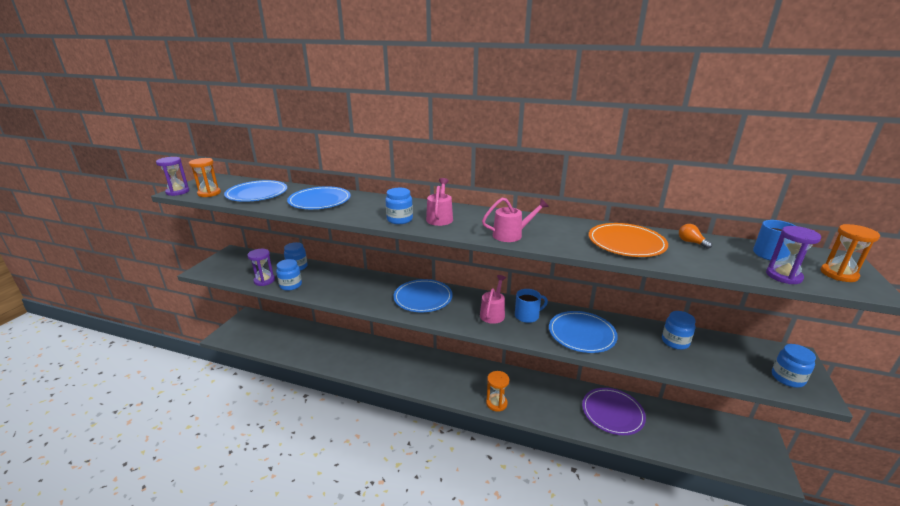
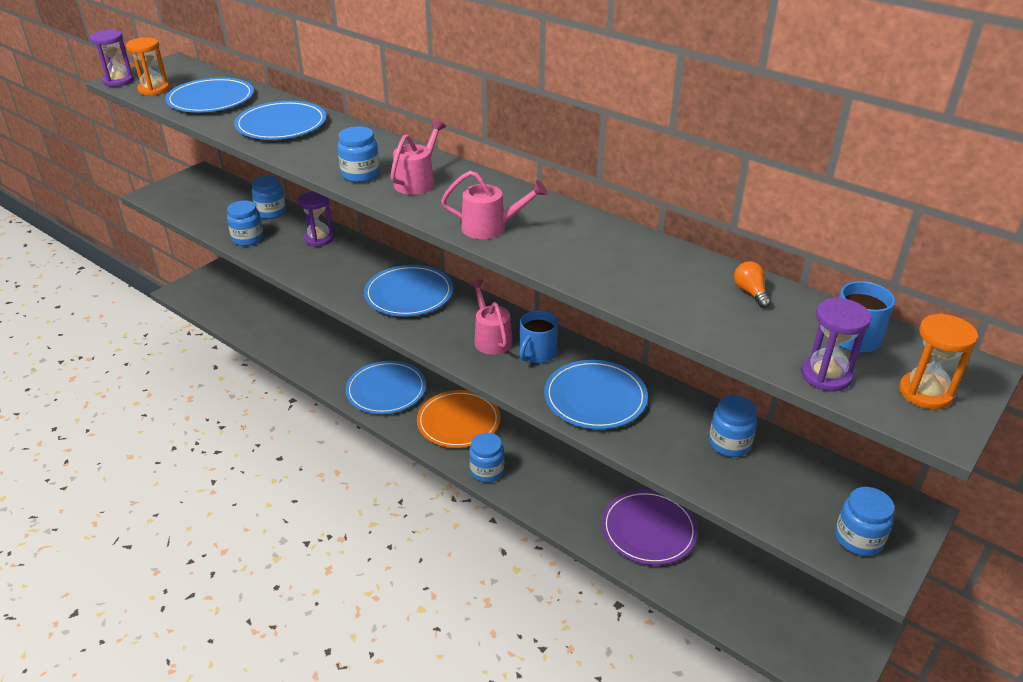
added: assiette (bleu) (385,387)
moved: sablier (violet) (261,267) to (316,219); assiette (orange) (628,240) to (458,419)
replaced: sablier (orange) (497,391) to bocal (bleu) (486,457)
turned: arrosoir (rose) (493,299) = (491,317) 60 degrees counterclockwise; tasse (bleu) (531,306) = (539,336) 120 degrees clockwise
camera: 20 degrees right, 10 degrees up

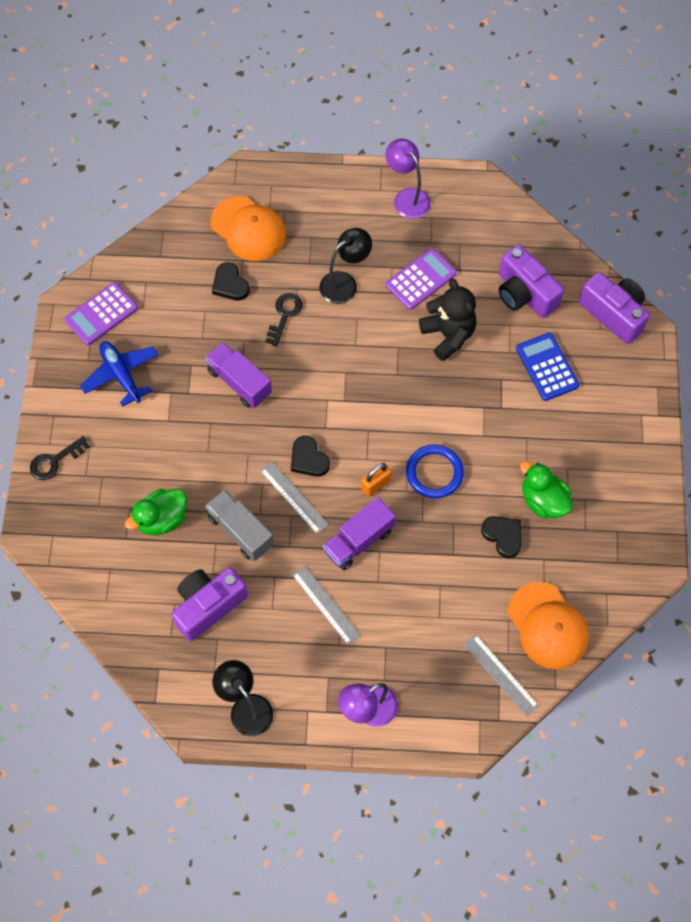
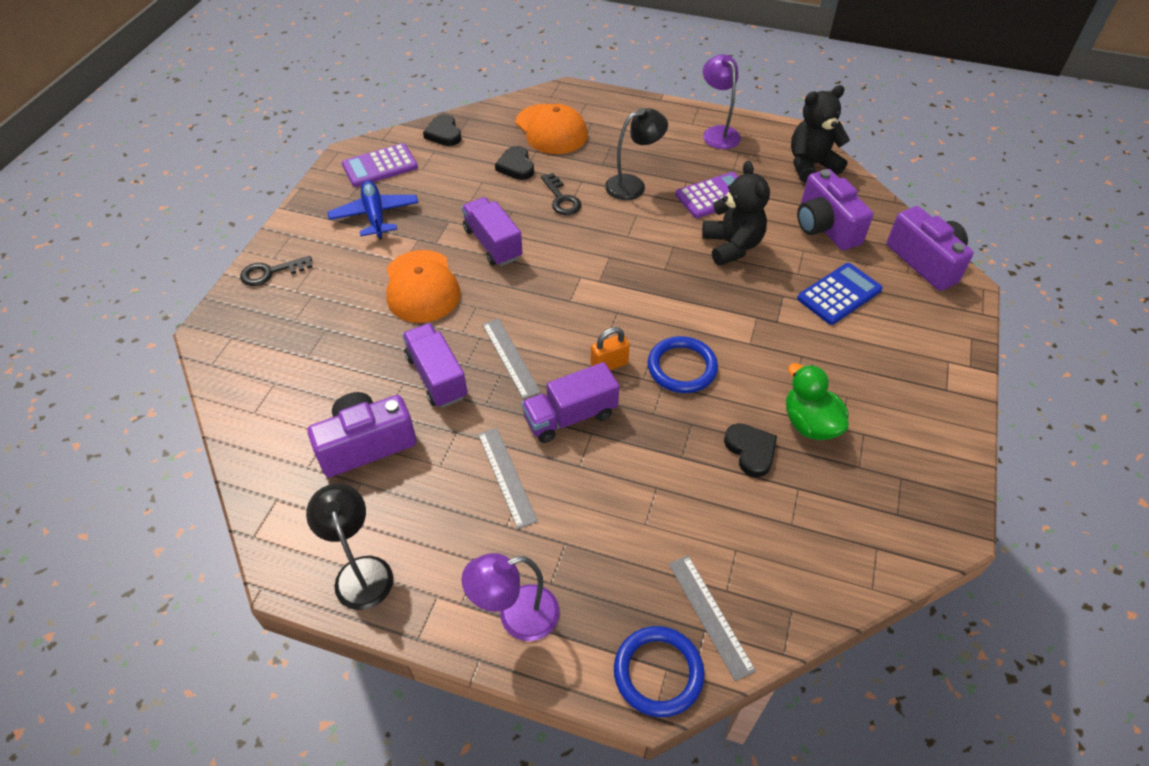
removed: canard (vert) (156,512)
added: anneau (bleu) (659,671); ours en peluche (noir) (820,134)
moved: cœur (noir) (310,456) to (442,130); casquette (orange) (548,625) to (423,286)
recoloured: camion (gris) (239,525) to camion (violet) (435,365)
turned: clé (noir) (284,320) = (561,194) 120 degrees clockwise; calculatrice (bleu) (548,367) = (840,294) 60 degrees clockwise
camera: 15 degrees right, 15 degrees down

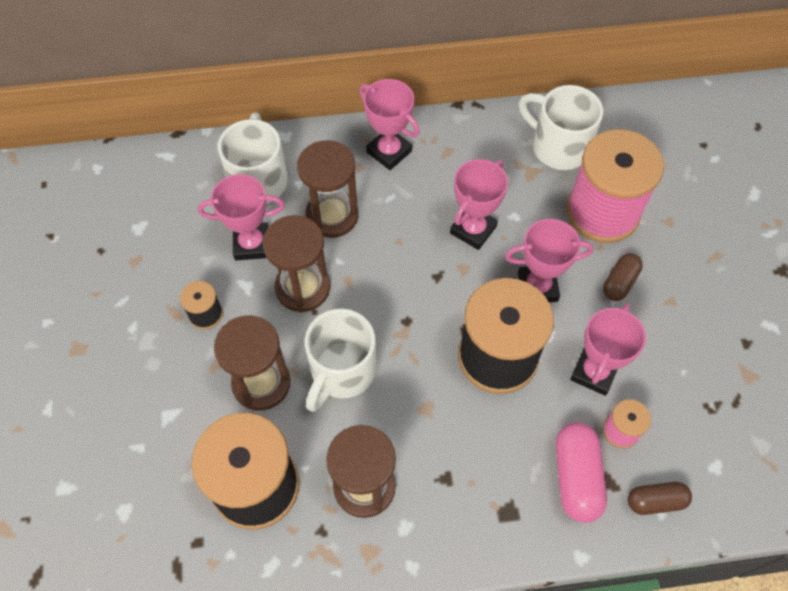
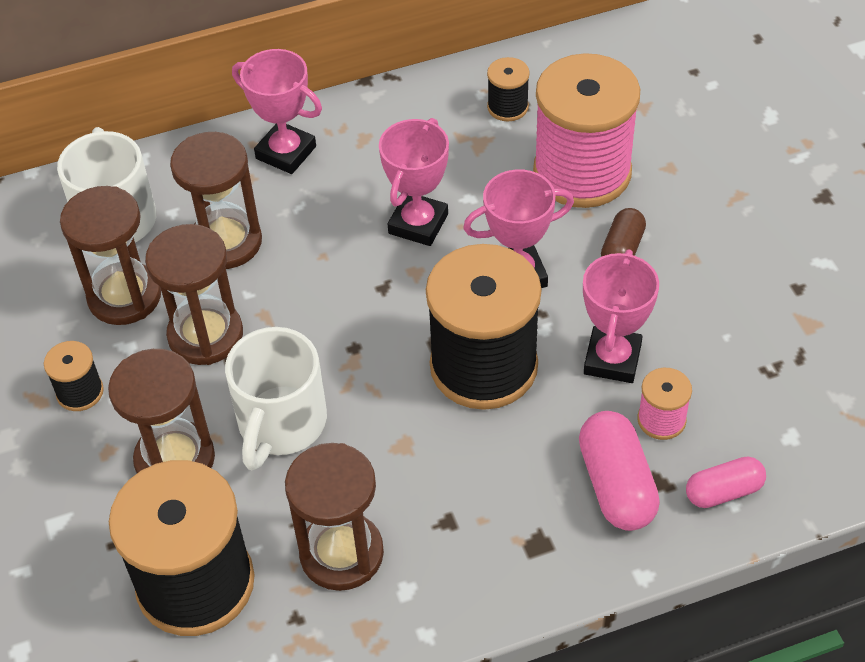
replaced: trophée (rose) (241,217) to sablier (marron) (110,255); tasse (blanc) (561,127) to bobine (noir) (508,89)
recoloured: gélule (marron) (660,498) to gélule (rose) (726,482)
camera: 10 degrees left, 10 degrees down

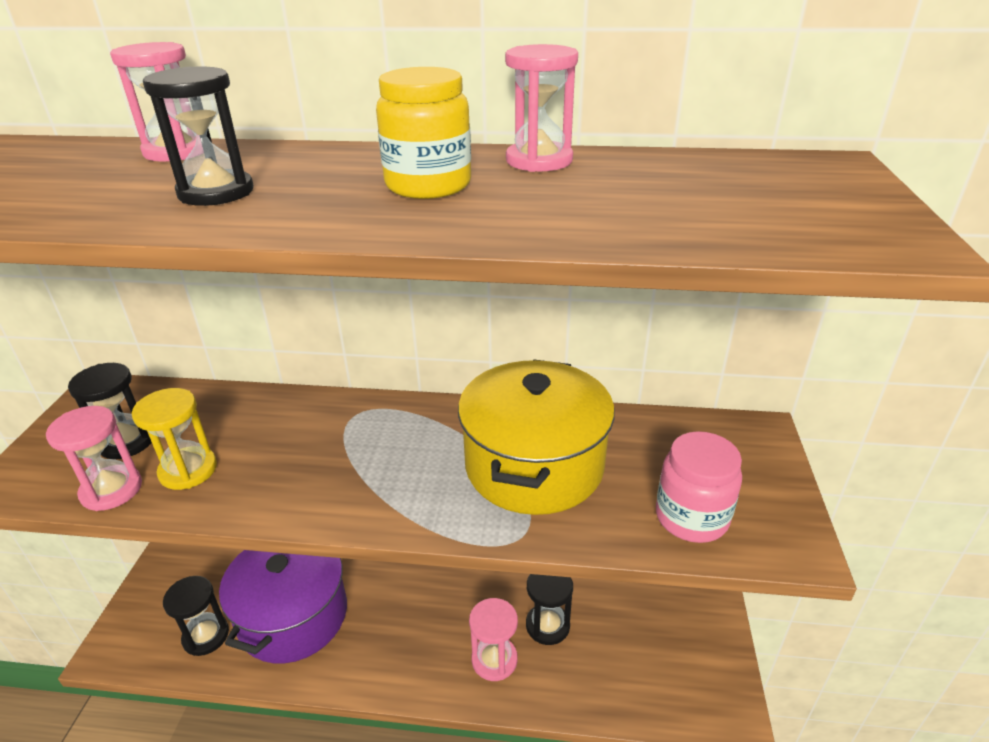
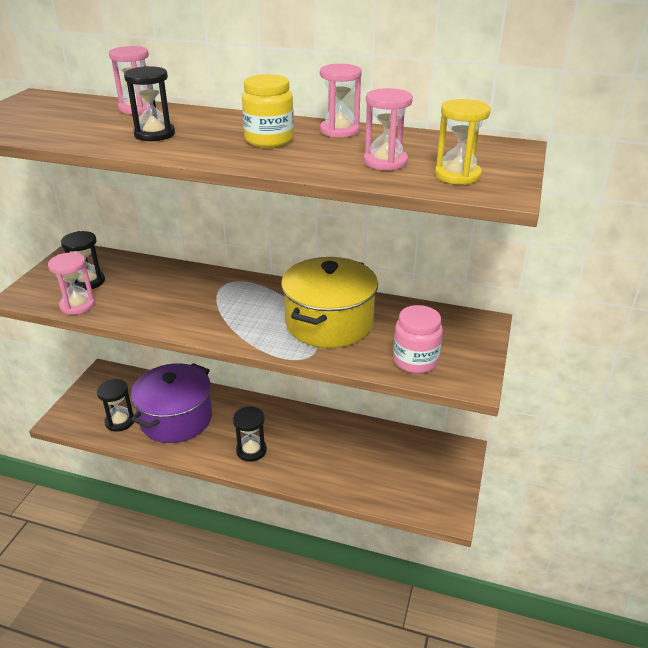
moved: sablier (jaune) (174,439) to (463,142); sablier (rose) (493,639) to (388,129); sablier (noir) (549,609) to (250,434)
camera: 10 degrees right, 0 degrees up

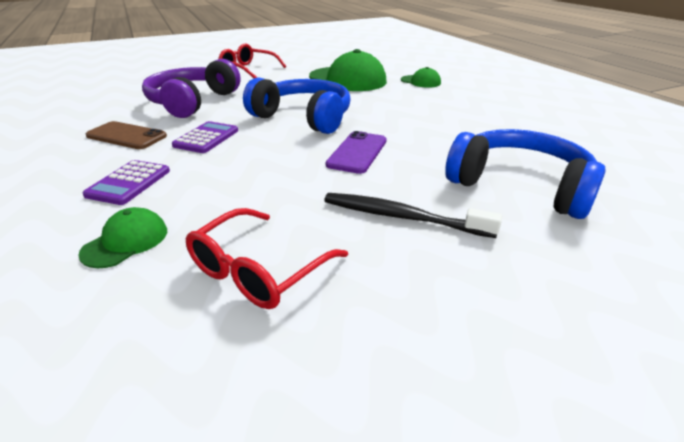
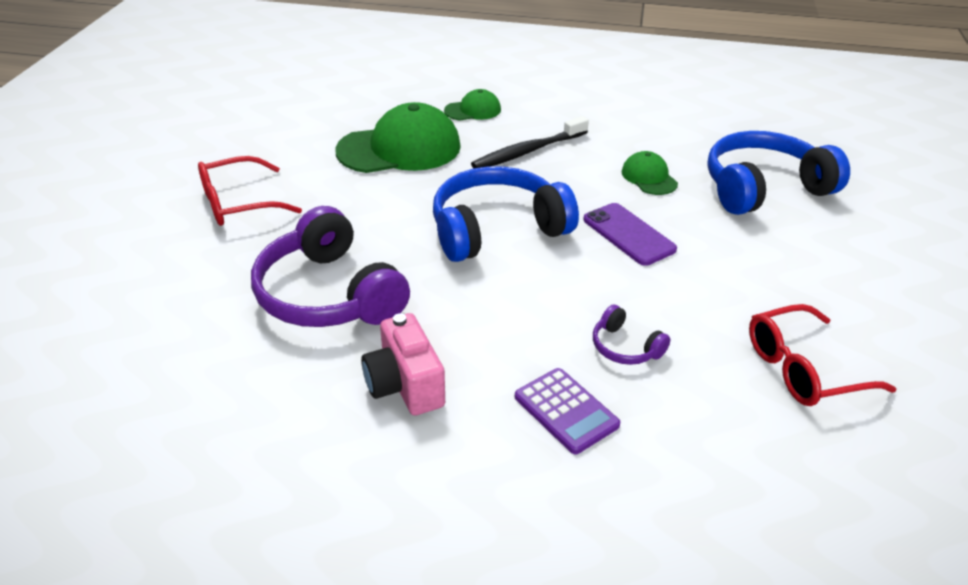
removed: calculatrice (violet) (205,137)
added: casque audio (violet) (631,334)
moved: casquette (vert) (122,237) to (650,173); brosse à dents (noir) (413,215) to (530,142)
replaced: téléphone (marron) (126,135) to appareil photo (rose) (403,364)
turned: lunettes (rouge) (267,258) = (822,355) 90 degrees clockwise
camera: 55 degrees left, 5 degrees up

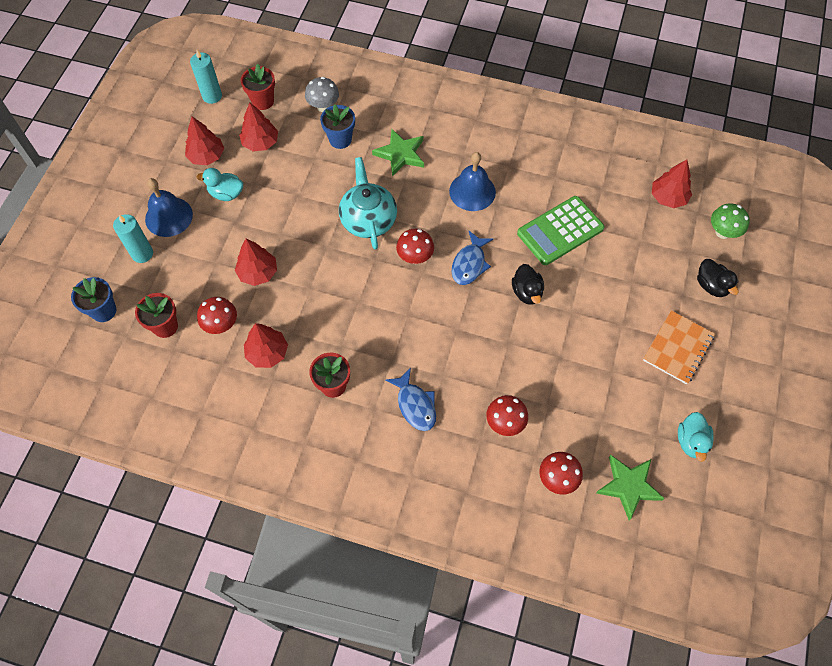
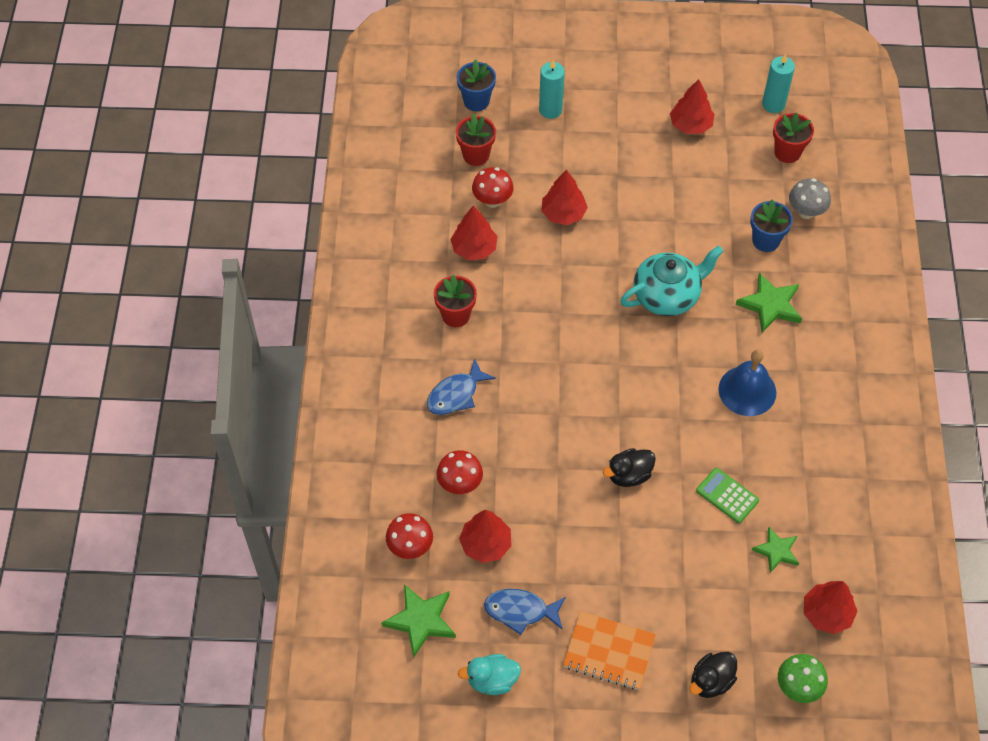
removed: cloche (bleu) (169,207); canard (turquoise) (220,184); champignon (rouge) (415,246)
added: étoile (vert) (775,550)
moved: arbre (rouge) (258,126) to (485,536); poisson (bleu) (472,258) to (525,612)
resized: calculatrice (vert) (560,230) = (727,495) x0.57
camera: 75 degrees right, 5 degrees down

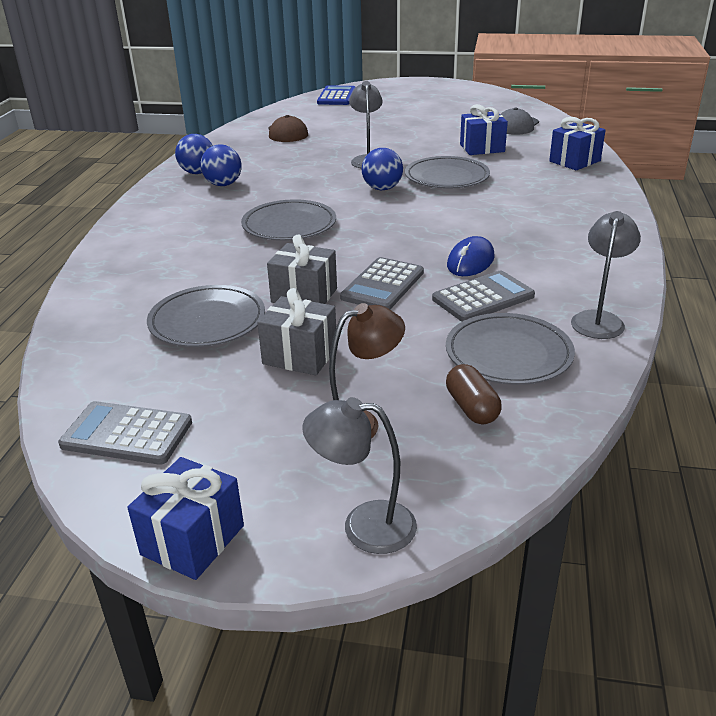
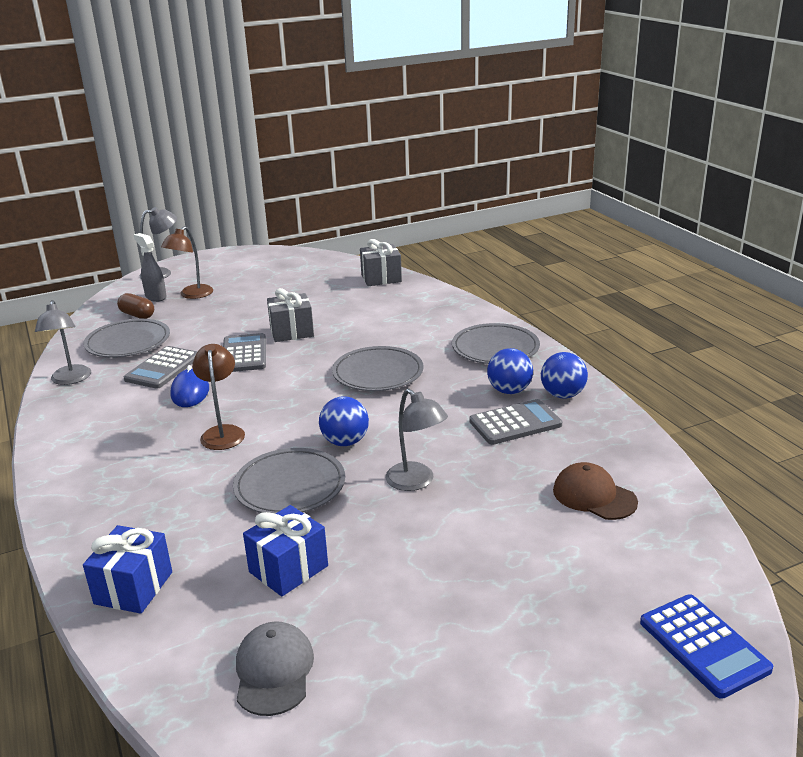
removed: cadeau (bleu) (185,518)
added: vaporisateur (gris) (150,267); lampe (marron) (218,397)
moved: calculatrice (gris) (125,433) to (515,422); assiette (gris) (206,316) to (496,343); cadeau (gris) (296,331) to (381,262)
camera: 145 degrees right, 5 degrees down

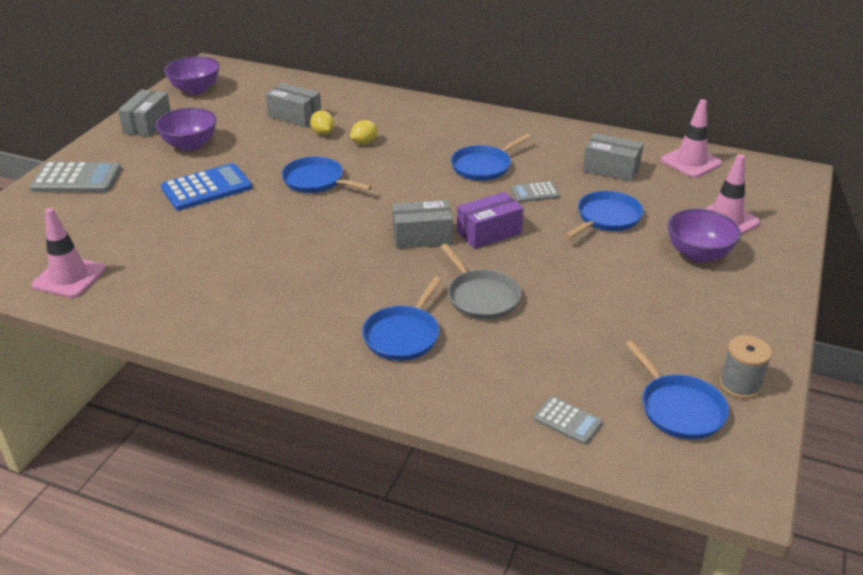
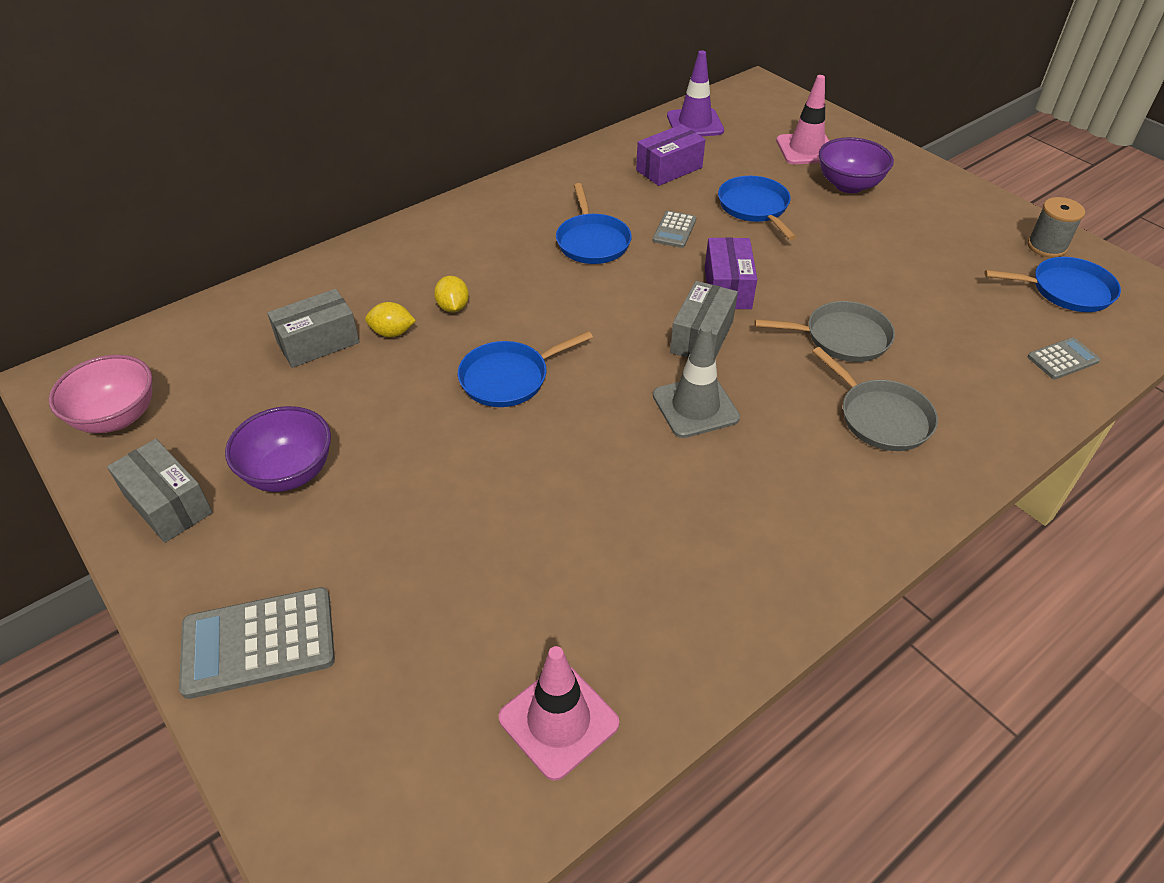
removed: calculatrice (bleu) (206,186)
added: cône de chantier (gris) (696,381)
recoloured: bol (violet) (192,75) to bol (rose) (100,394); poêle (bleu) (402,318) to poêle (gris) (875,399); boîte (gris) (613,157) to boîte (violet) (671,155); cône de chantier (rose) (691,138) to cône de chantier (violet) (695,93)
turned: calculatrice (gris) (75,177) = (257,643) 135 degrees counterclockwise
camera: 60 degrees left, 10 degrees up

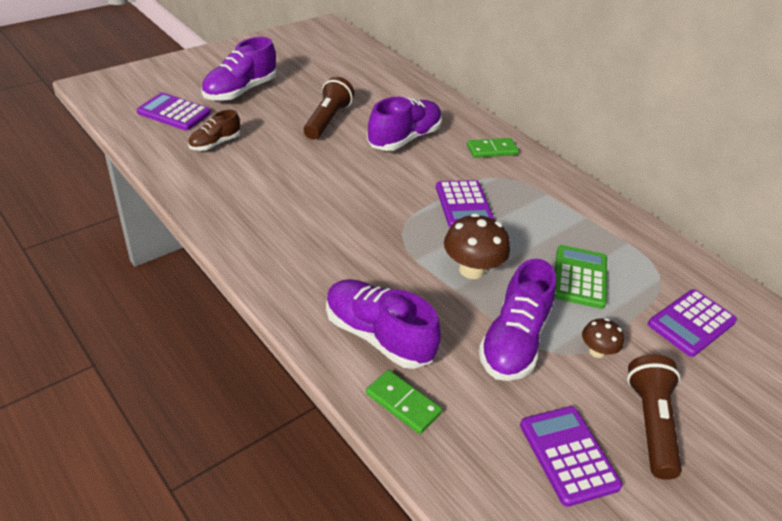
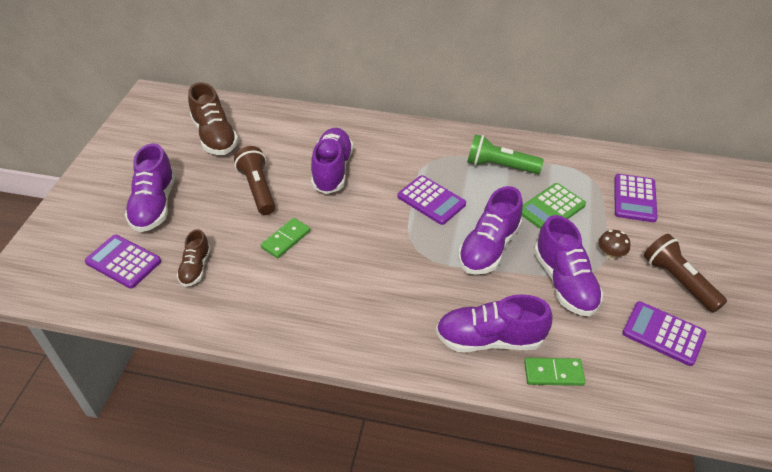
added: chaussure (marron) (213,118); lampe de poche (vert) (505,154)
moved: domino (vert) (493,148) to (286,238)
replaced: champignon (marron) (477,246) to chaussure (violet) (490,230)
turned: calculatrice (violet) (174,111) = (123,262) 45 degrees clockwise; calculatrice (vert) (581,277) = (554,206) 105 degrees counterclockwise
camera: 35 degrees left, 5 degrees up

